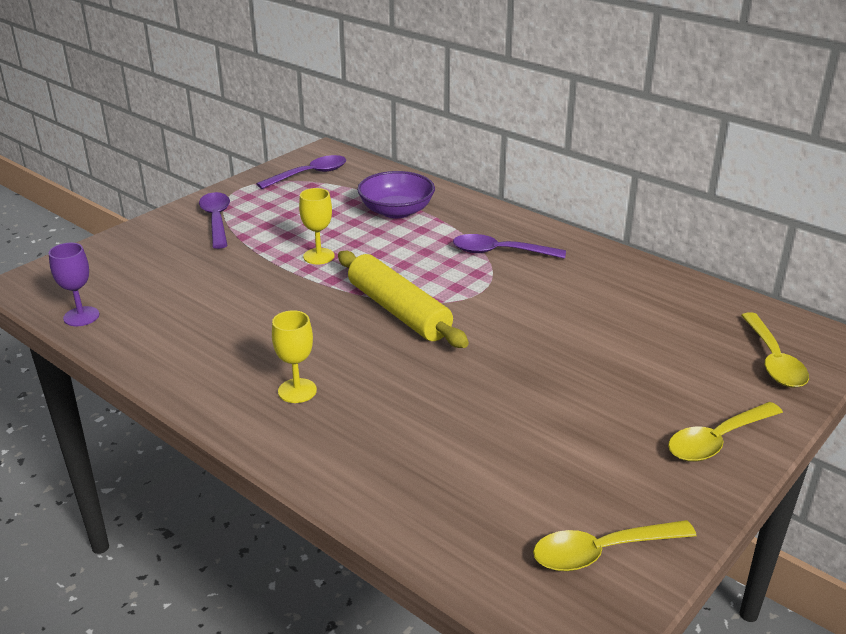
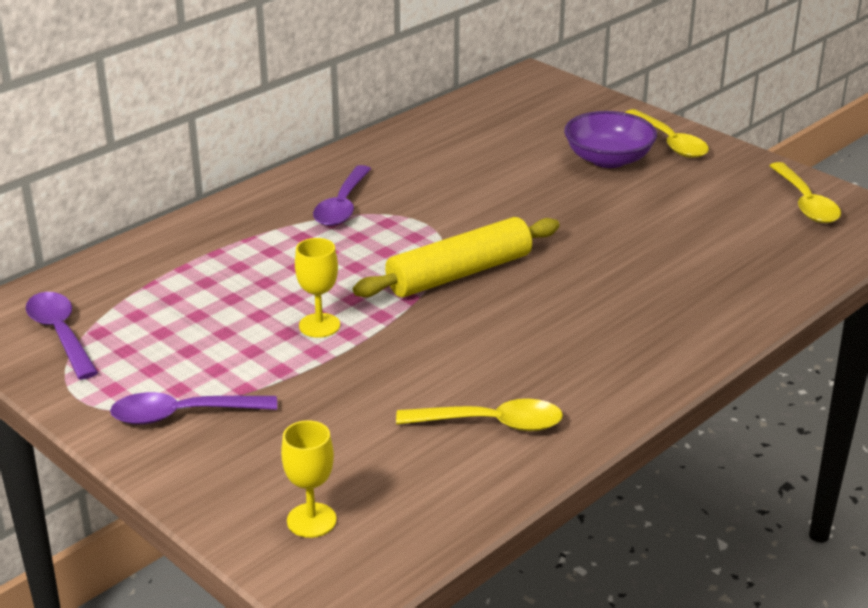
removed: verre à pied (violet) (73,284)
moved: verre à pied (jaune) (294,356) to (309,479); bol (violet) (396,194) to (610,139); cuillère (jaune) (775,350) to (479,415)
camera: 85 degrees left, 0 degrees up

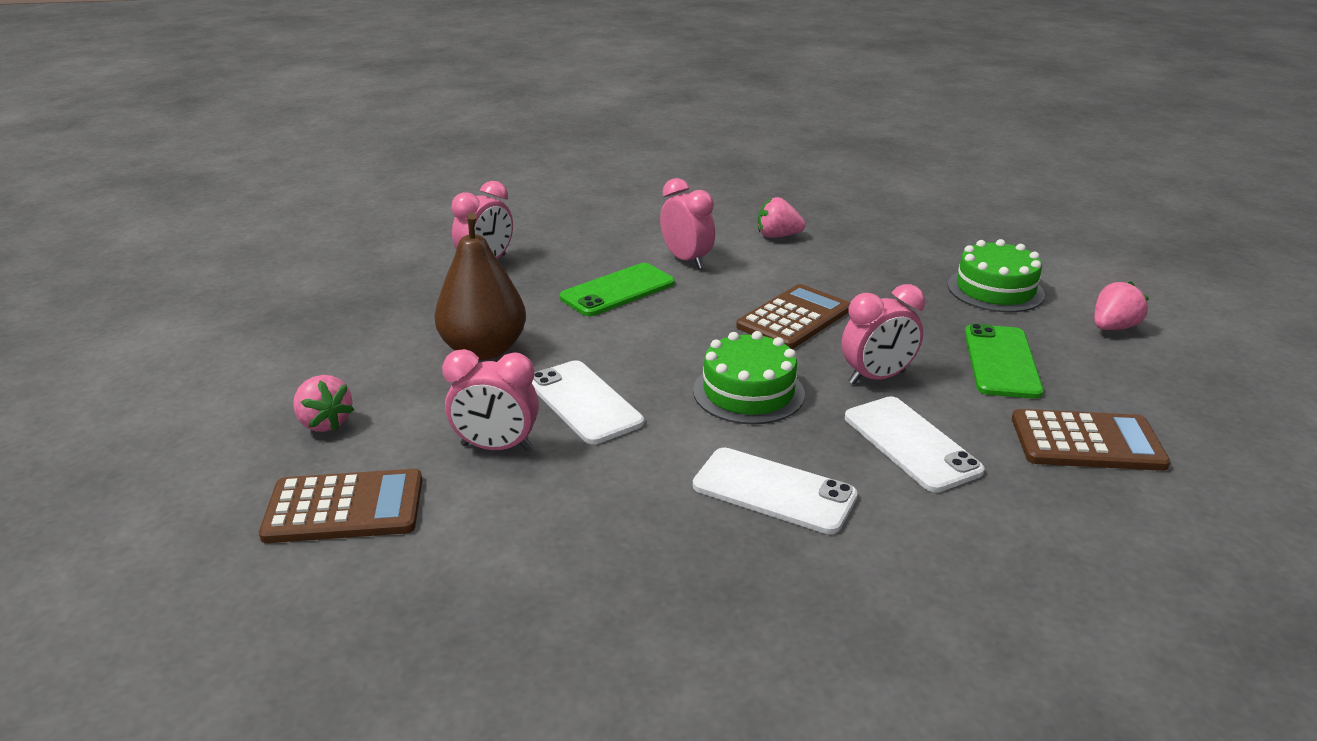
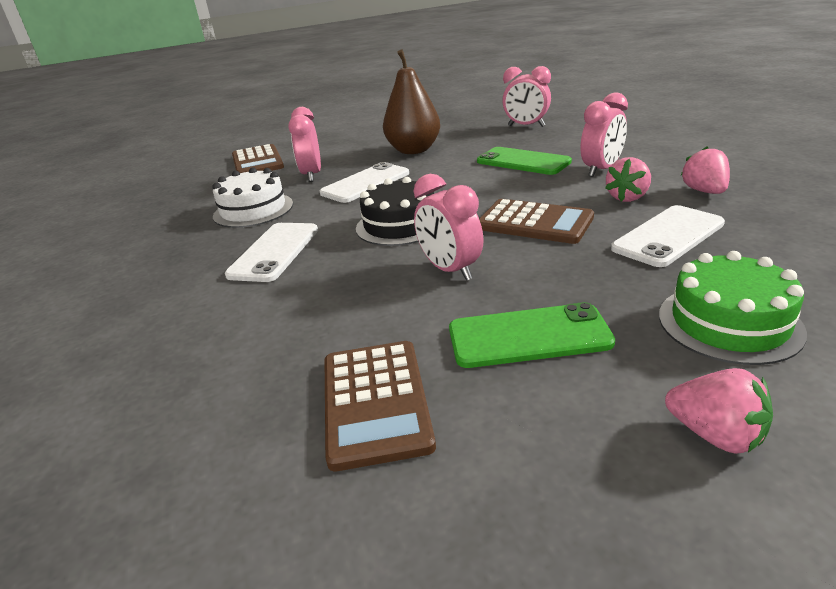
added: gâteau (blanc) (252,197)
moved: fraise (rose) (323,403) to (628,179); téléphone (blanc) (915,444) to (668,236)
recoloured: gâteau (vert) (749,378) to gâteau (noir) (395,211)
camera: 80 degrees right, 0 degrees up

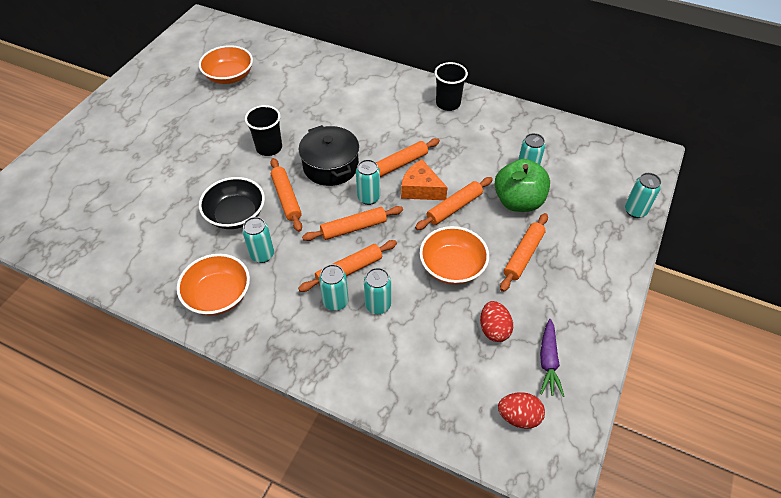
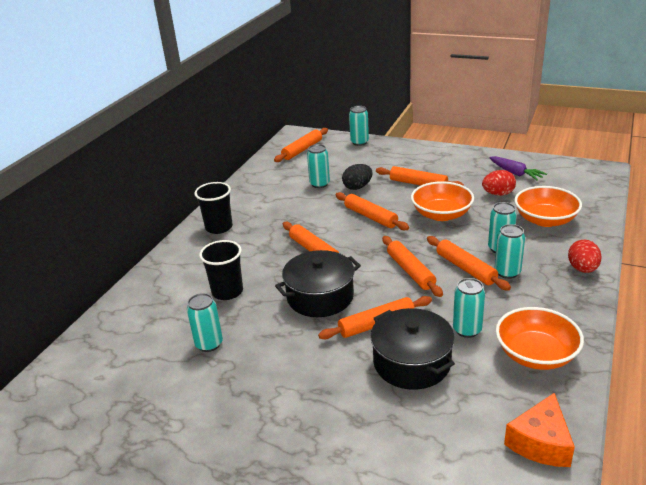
added: rouleau à pâtisserie (orange) (301,145)
moved: bol (orange) (226,64) to (548,206); gobelet (noir) (263,130) to (221,270); canette (turquoise) (368,182) to (205,322); fromage (orange) (424,180) to (539,430); œuf (rouge) (521,410) to (585,256)
replaced: bol (noir) (232,203) to marmite (noir) (412,349); pomme (vert) (522,185) to œuf (noir) (357,177)
turned: carotte (violet) (552,358) = (518,168) 45 degrees clockwise
camera: 90 degrees left, 20 degrees down

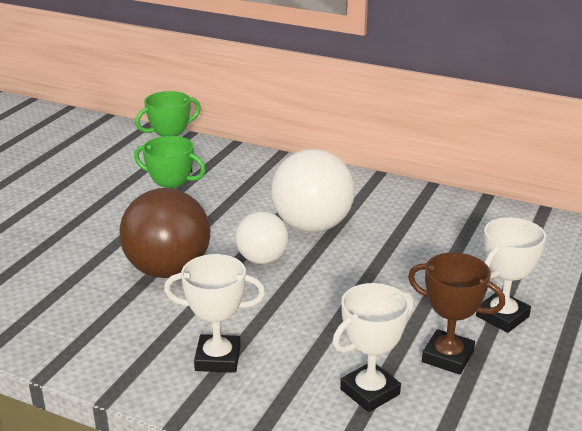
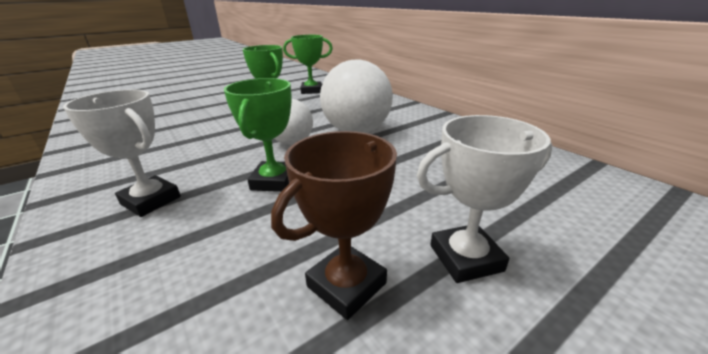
removed: balle (marron) (165,233); trophée (blanc) (373,347)
added: trophée (vert) (258,135)
turned: trophée (marron) (456,313) = (334,225) 75 degrees clockwise
camera: 30 degrees right, 0 degrees up

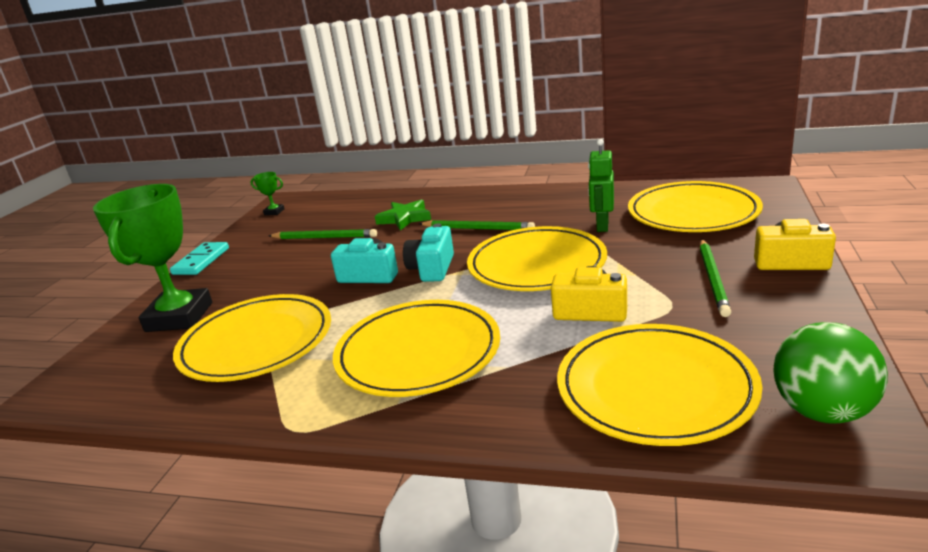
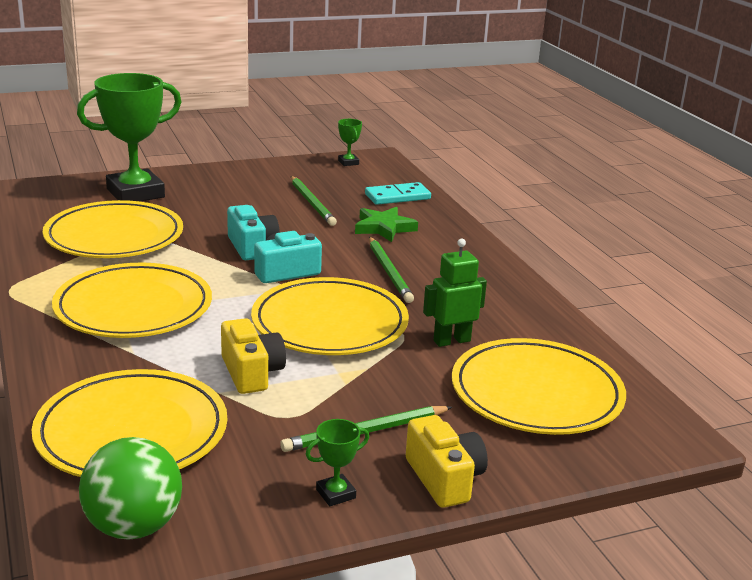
added: trophée (vert) (337,462)
moved: domino (turquoise) (199,258) to (398,193)
camera: 50 degrees right, 0 degrees up

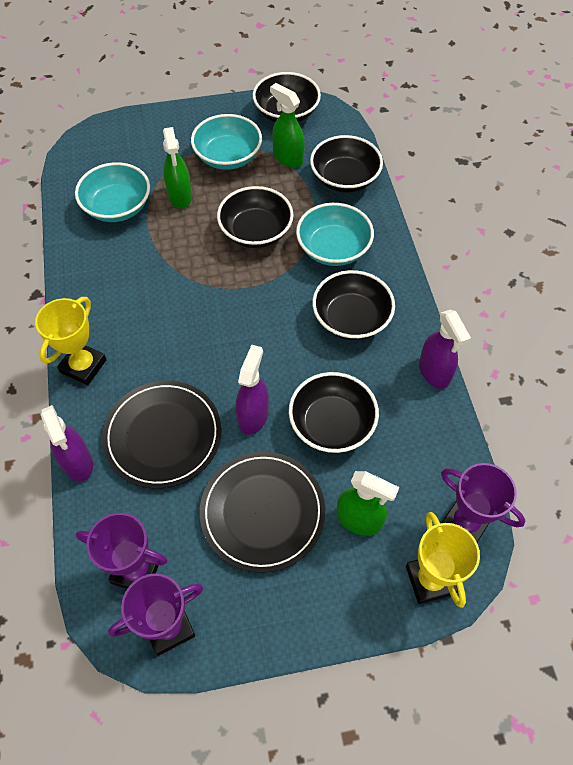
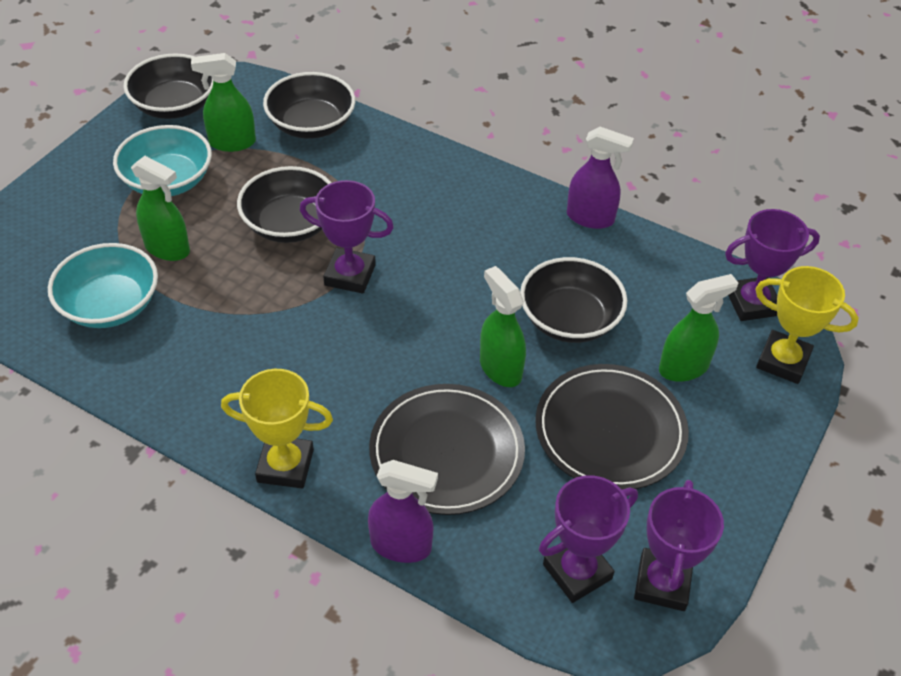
removed: bol (turquoise) (335,234); bol (noir) (353,305)
added: trophée (violet) (347,237)
recoloured: vaporisateur (violet) (252,390) to vaporisateur (vert) (503,326)
turned: trophée (jaune) (71,341) = (277,428) 60 degrees counterclockwise
camera: 50 degrees left, 10 degrees down

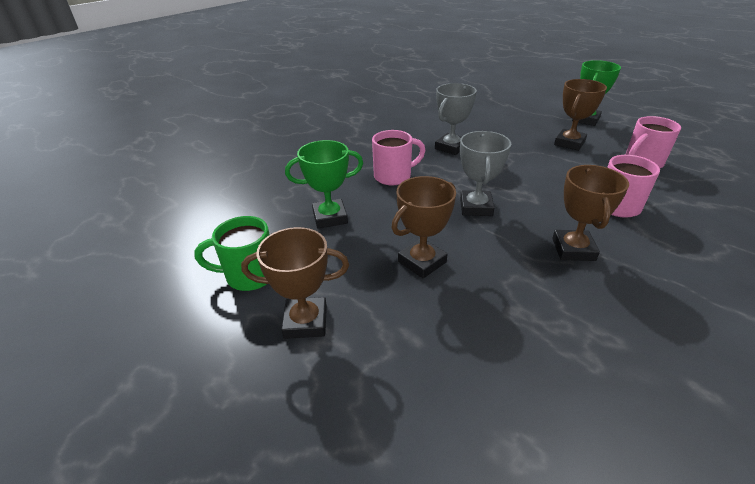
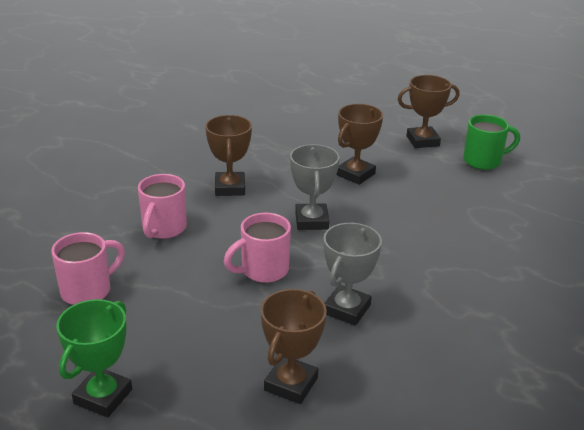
removed: trophée (vert) (324,184)
moved: tasse (rose) (399,158) to (257,248); trophée (marron) (580,115) to (294,346)
camera: 170 degrees right, 5 degrees down

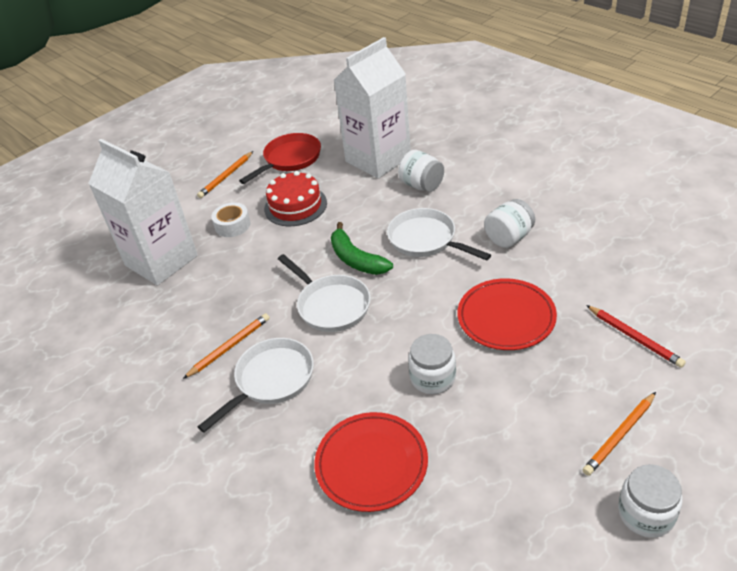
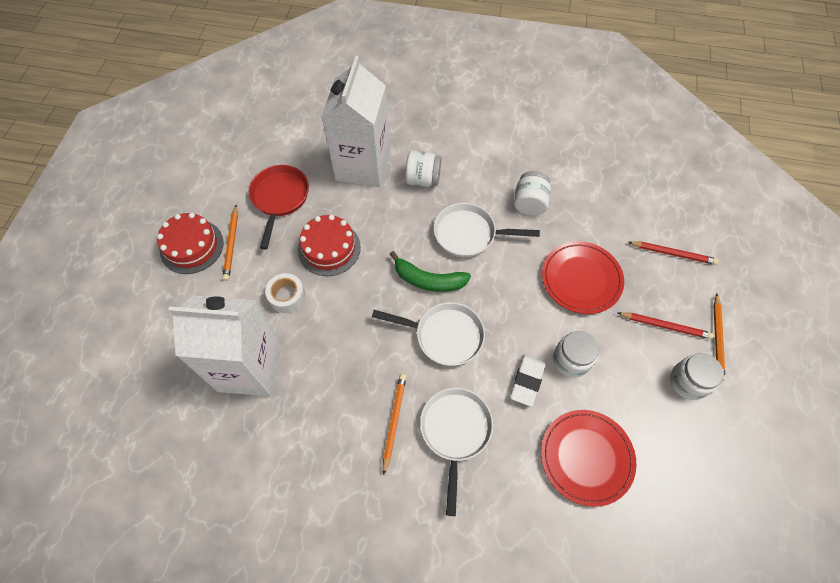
added: gâteau (rouge) (190,243); gomme (blanc) (528,380); crayon (rouge) (666,325)
moved: bocal (blanc) (650,501) to (697,376)
camera: 40 degrees left, 20 degrees up

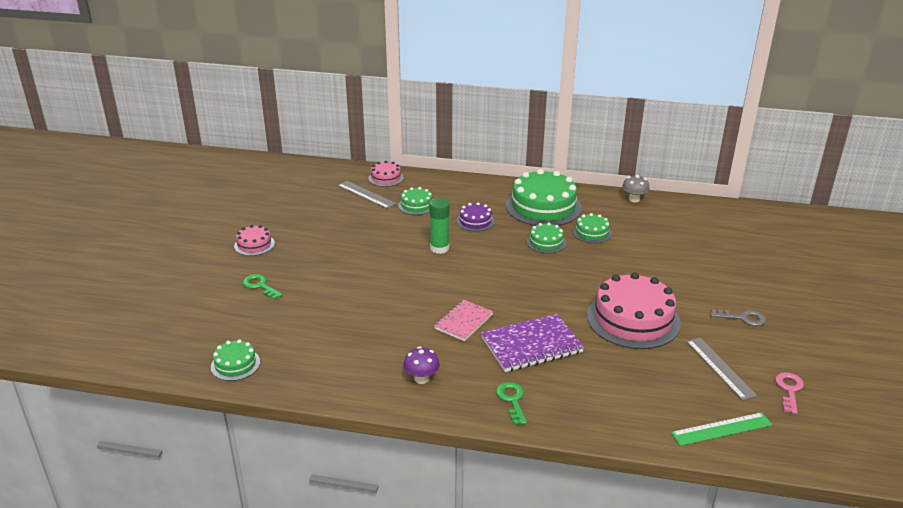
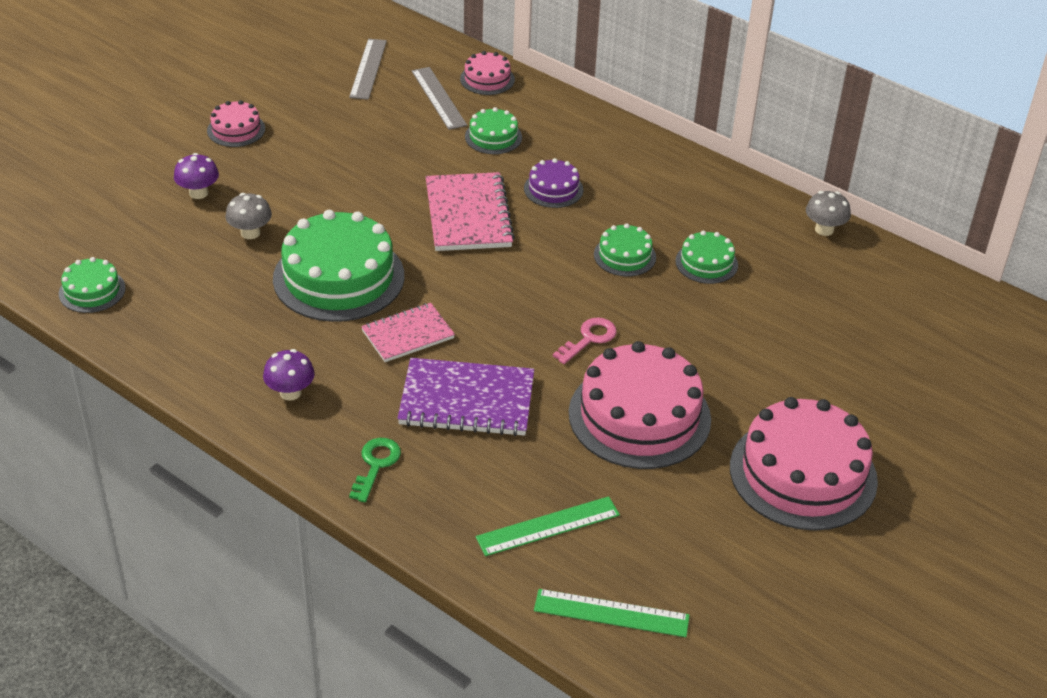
added: champignon (gris) (248,216); règle (vert) (547,526)
moved: gâteau (vert) (544,197) to (338,266); règle (gris) (721,369) to (368,69); clé (rose) (789,393) to (585,340)
replaced: clé (vert) (263,287) to champignon (violet) (196,176); bâton de colle (vert) (439,226) to carnet (rose) (470,211); clé (gris) (738,317) to gâteau (rose) (804,464)
camera: 25 degrees right, 10 degrees up

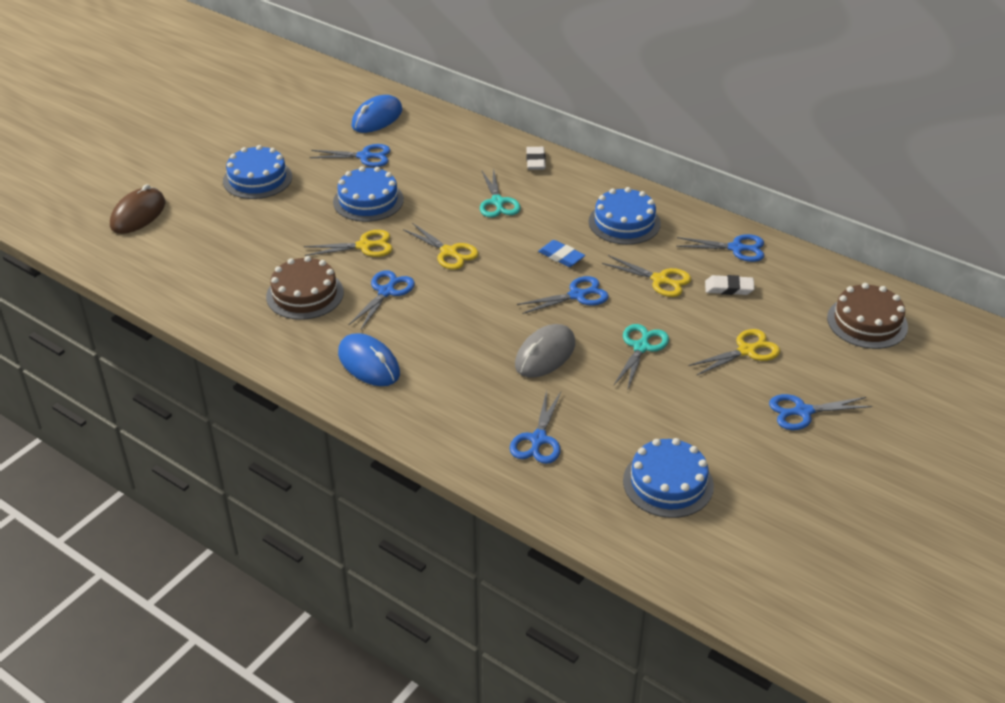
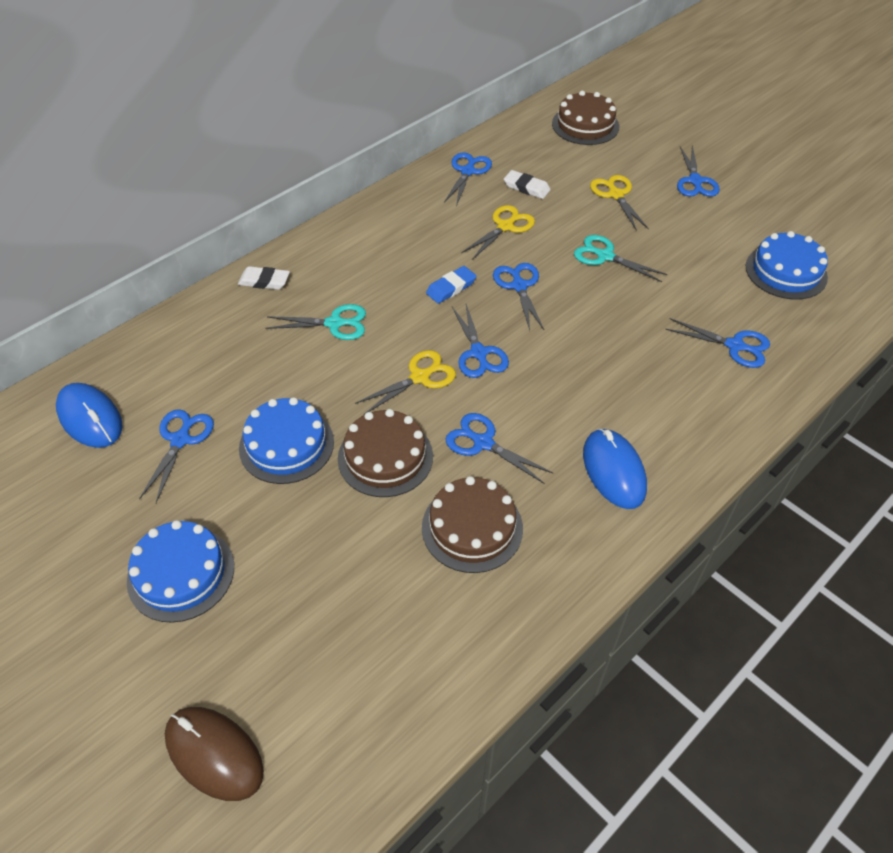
removed: souris (gris) (545,351); gâteau (bleu) (625,216)
added: ciseaux (bleu) (480,341)
replaced: ciseaux (jaune) (348,243) to gâteau (marron) (385,453)
turned: souris (bleu) (369,359) = (615,468) 75 degrees counterclockwise; gomme (blanc) (730,285) = (527,184) 75 degrees counterclockwise
camera: 80 degrees left, 10 degrees up

